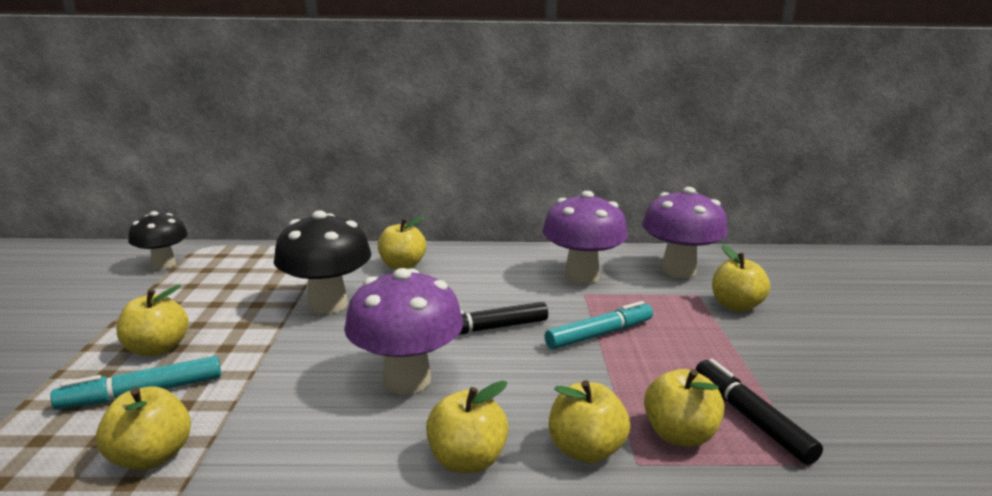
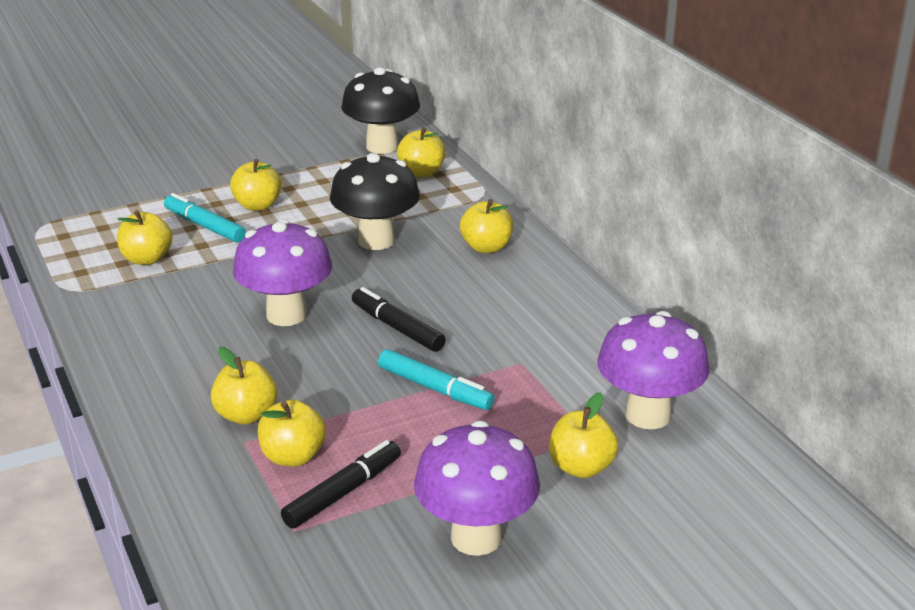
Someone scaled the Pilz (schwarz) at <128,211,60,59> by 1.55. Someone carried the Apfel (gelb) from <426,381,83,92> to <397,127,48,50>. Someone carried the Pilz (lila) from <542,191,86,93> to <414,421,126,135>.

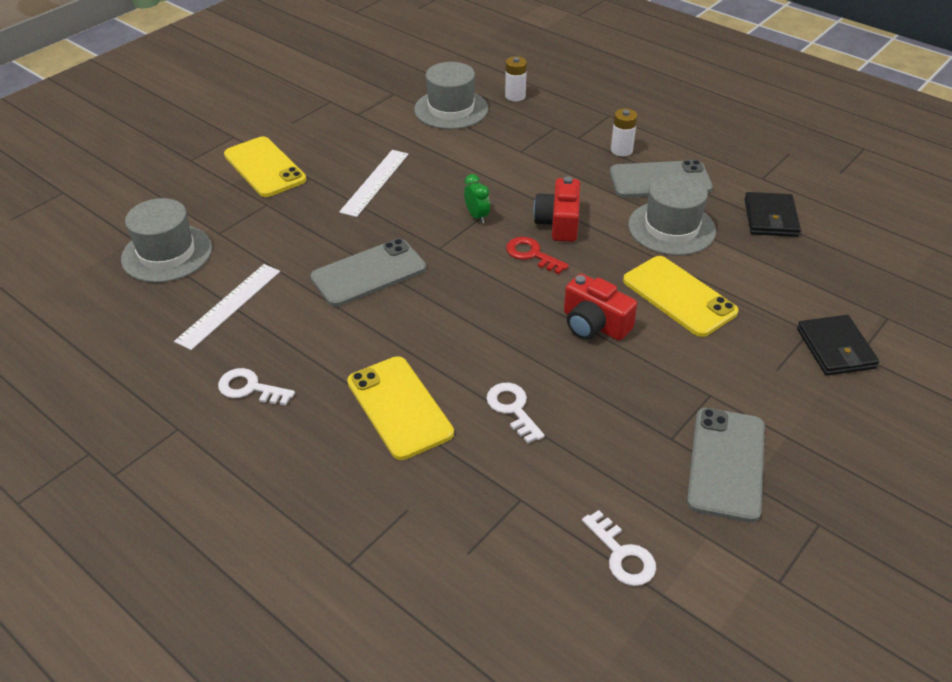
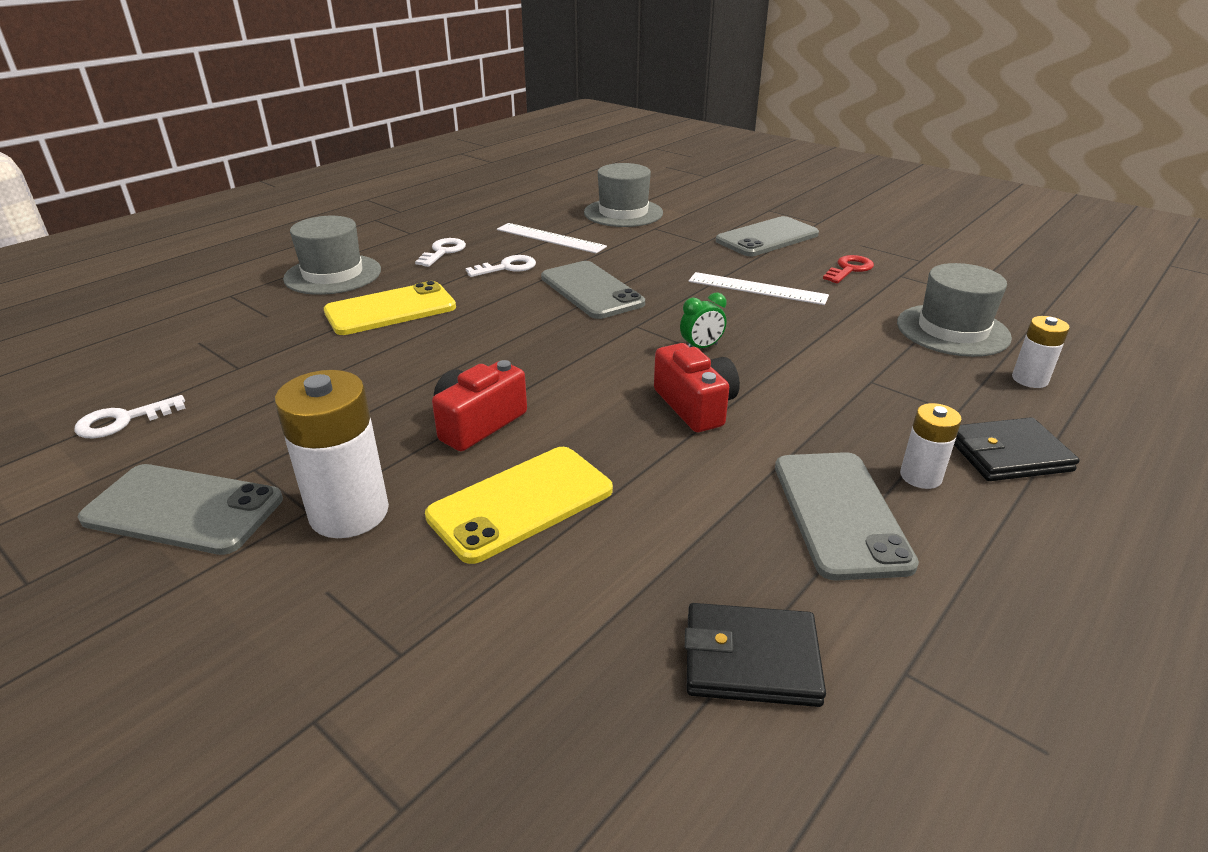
Someone put down the Batterie (weiß) at <275,370,114,168>. Someone carried the Hut (grau) from <628,174,88,82> to <283,216,98,79>. Someone carried the Schlüssel (weiß) from <486,383,59,60> to <466,255,70,22>. Someone rotated the Kamera (rot) at <533,176,47,66> by 60 degrees clockwise. Someone repainted the Handy (gelb) at <224,136,82,61>, which became the Handy (grau) at <716,216,103,40>. Someone carried the Schlüssel (rot) from <506,237,63,37> to <823,255,51,28>. Someone carried the Geldbörse (schwarz) from <797,315,82,61> to <954,417,126,64>.

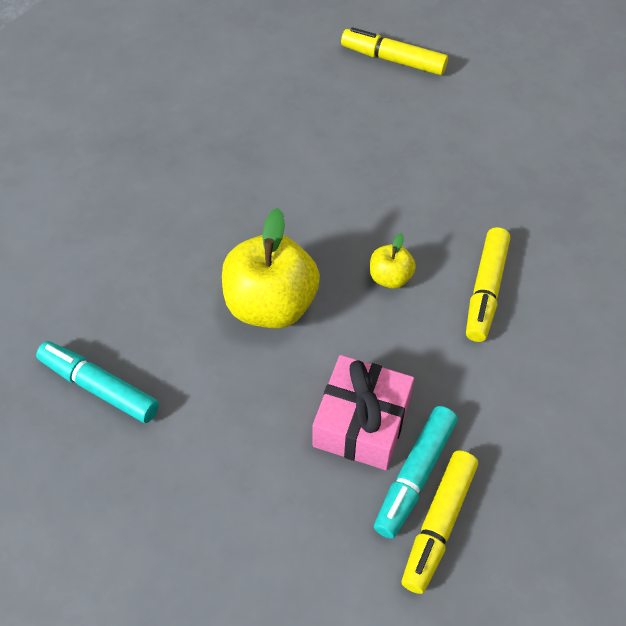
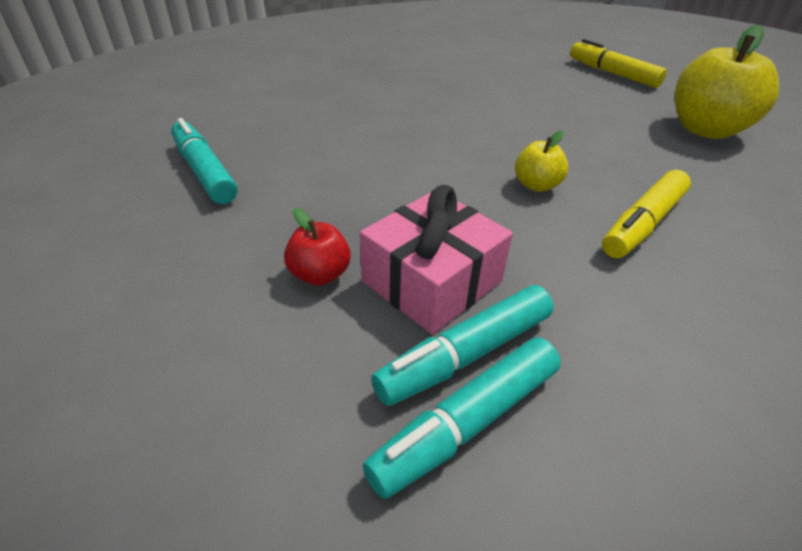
Someone put down the Apfel (rot) at <284,208,67,78>. Someone repainted the Filzstift (gelb) at <402,450,76,144>, which became the Filzstift (türkis) at <363,337,198,162>. Someone carried the Apfel (gelb) from <222,208,98,120> to <675,25,104,114>.

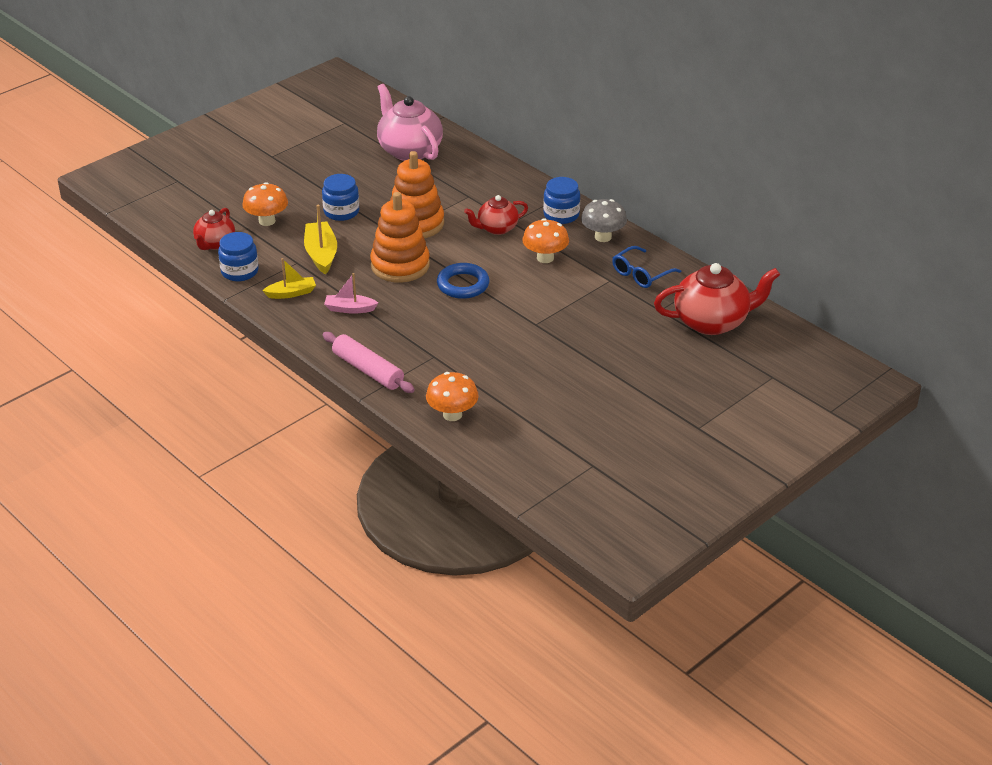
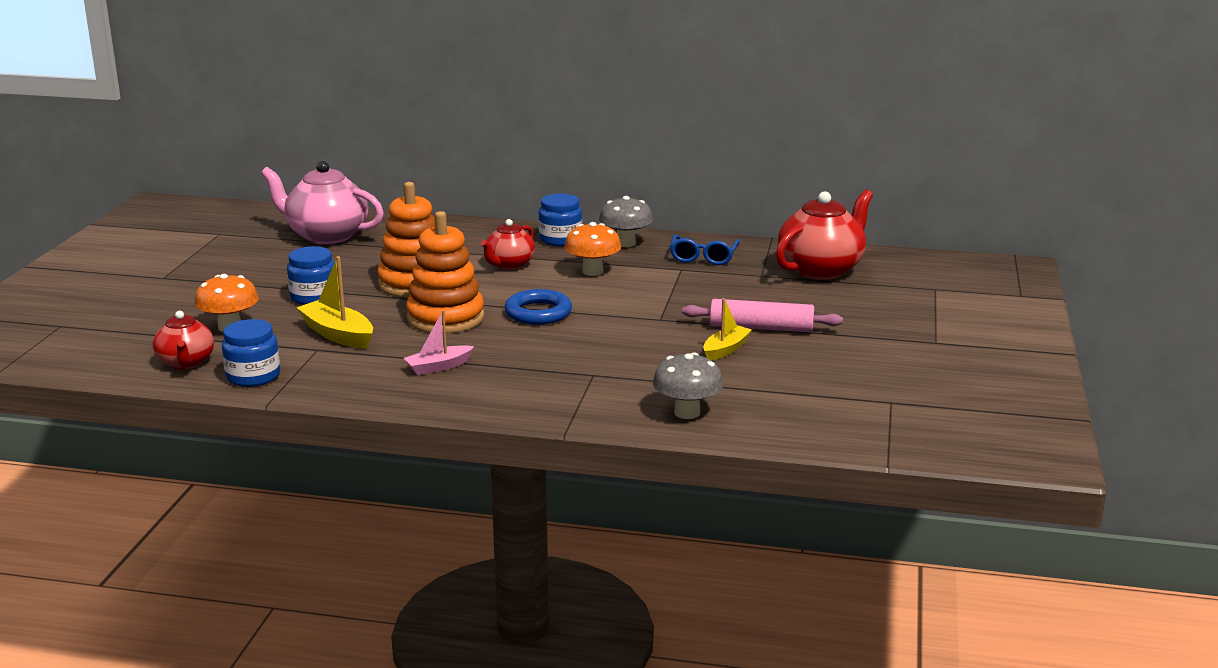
Someone repainted the Pilz (orange) at <426,372,53,49>, which became the Pilz (grau) at <653,352,71,67>. Someone carried the Nudelholz (rosa) from <322,332,93,61> to <682,299,161,33>. Someone carried the Boot (gelb) from <262,258,54,41> to <703,298,49,62>.

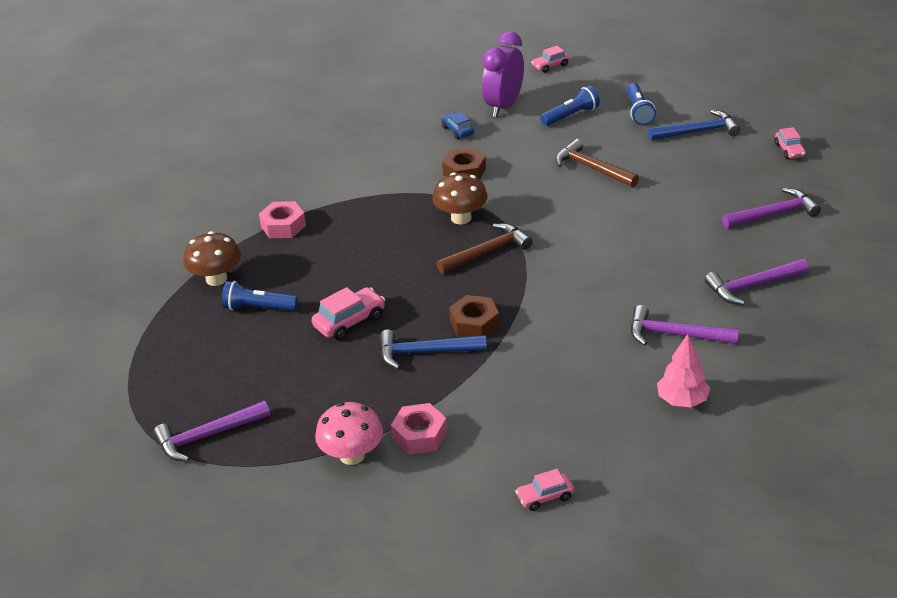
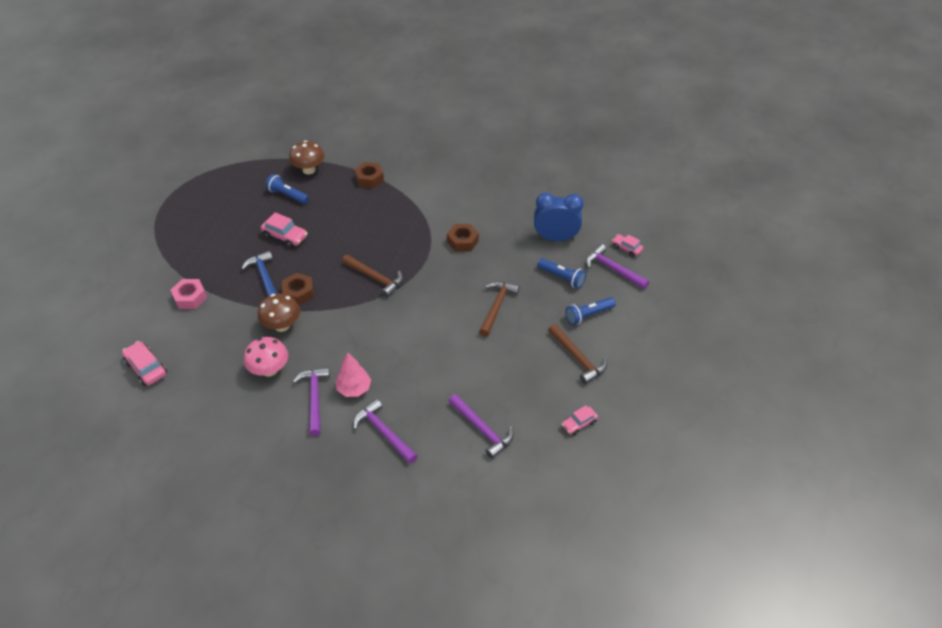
Someone scaled the Auto (rosa) at <515,469,59,42> by 1.53. Someone carried the Pilz (rosa) from <315,402,68,63> to <244,337,44,40>. Someone carried the Pilz (braun) from <433,172,55,52> to <258,293,42,39>. Someone rotated the Taschenlampe (blau) at <222,281,76,30> by 45 degrees counterclockwise. Someone carried the Baum (rosa) from <657,334,53,73> to <335,352,36,45>. Someone repainted the Sechskantmutter (rosa) at <259,201,47,37>, which became the Sechskantmutter (braun) at <354,162,30,26>. Someone repainted the Wecker (lila) at <482,31,42,86>, which became the Wecker (blau) at <534,193,50,48>. Someone repainted the Hammer (blau) at <648,110,93,30>, which became the Hammer (braun) at <548,324,59,60>. Someone carried the Hammer (lila) from <154,401,116,61> to <586,244,63,45>. Someone took away the Auto (blau) at <441,112,33,28>.

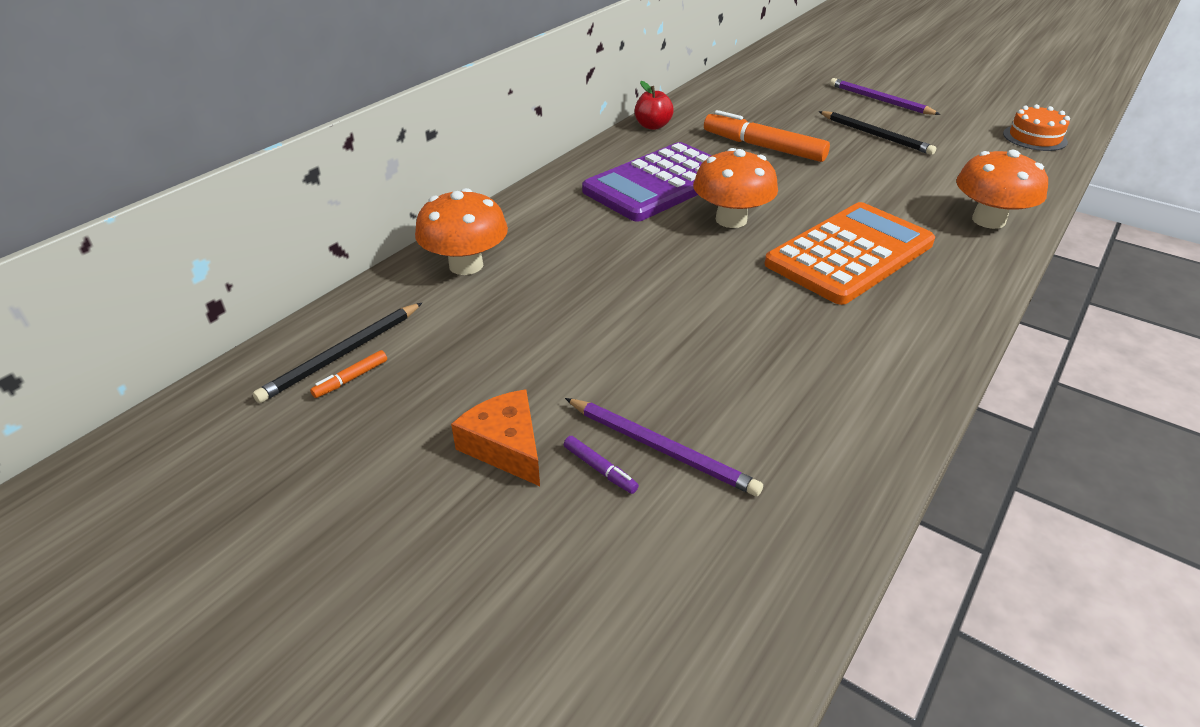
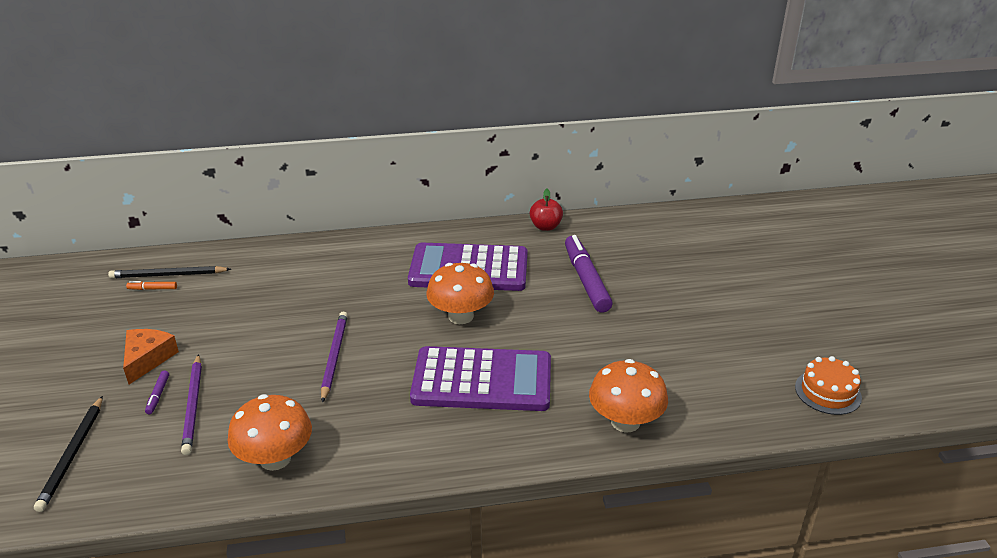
Someone carried the Bleistift (schwarz) from <819,111,117,44> to <34,396,69,116>. Someone carried the Pilz (orange) from <415,188,93,87> to <228,394,84,77>. Someone carried the Bleistift (lila) from <830,78,110,37> to <321,311,27,92>. Someone repainted the Taschenrechner (orange) at <764,202,171,103>, which became the Taschenrechner (lila) at <410,346,141,65>. Someone repainted the Filzstift (orange) at <704,110,126,52>, which became the Filzstift (lila) at <565,235,48,78>.

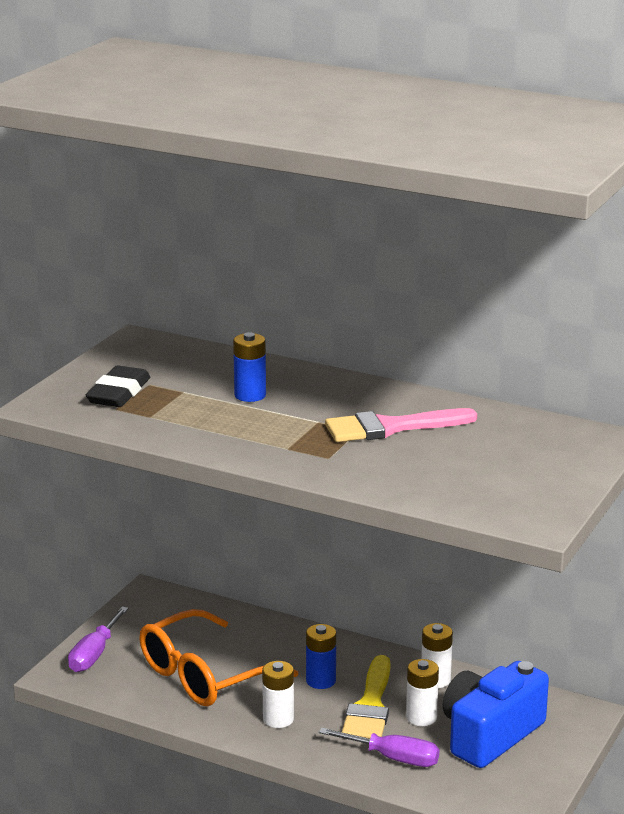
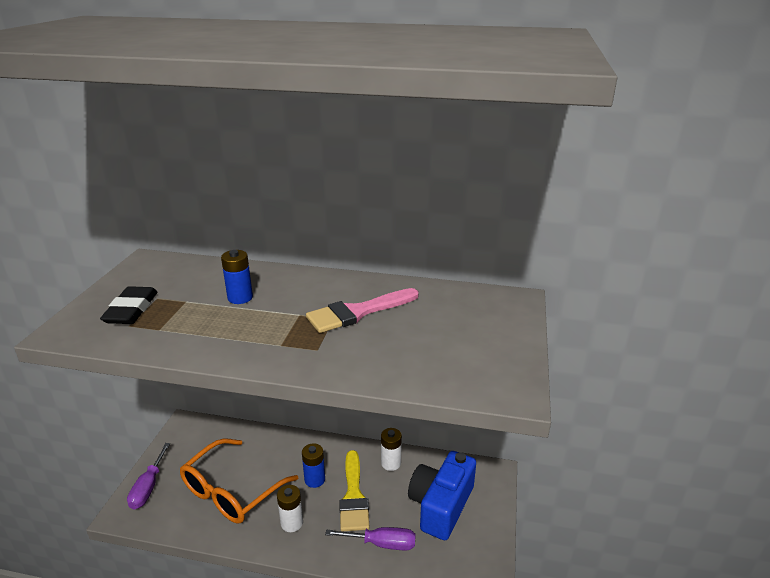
Someone took away the Batterie (weiß) at <406,659,33,67>.

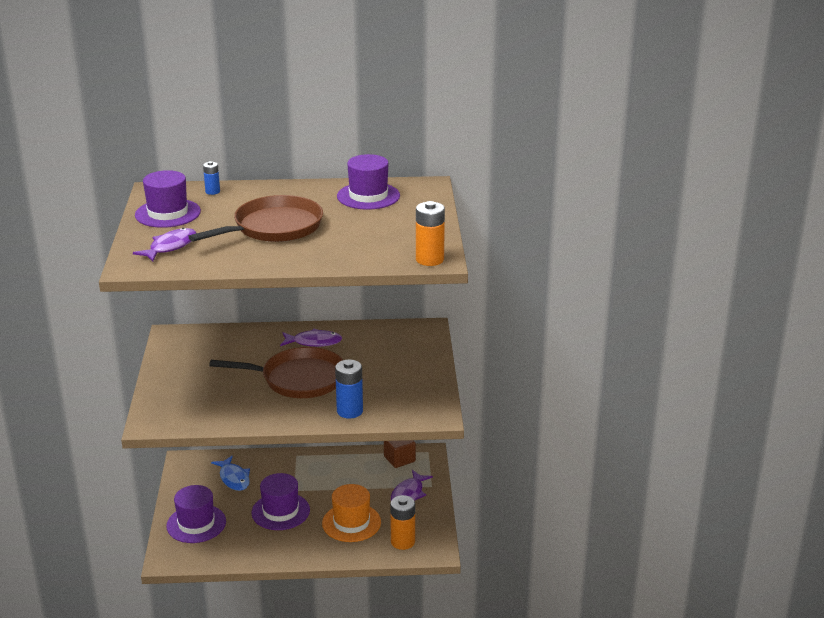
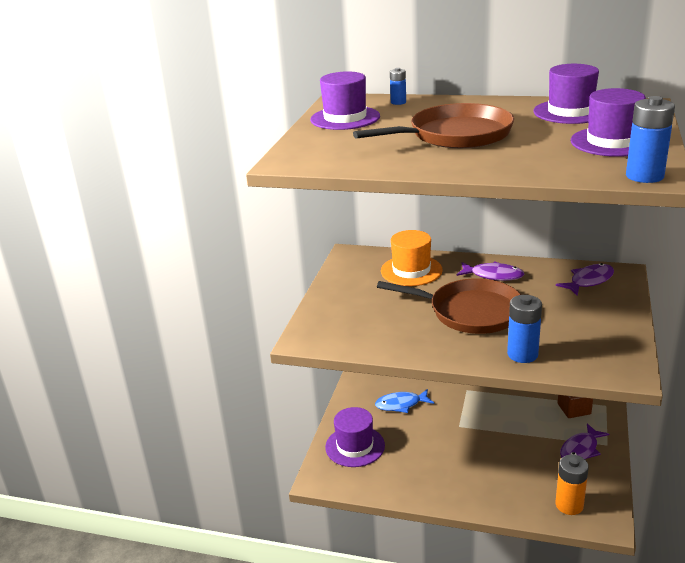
Someone rotated the Fisch (blau) at <211,456,39,35> by 90 degrees clockwise. Someone carried the Hut (orange) from <322,484,59,58> to <381,230,62,56>. Someone carried the Fisch (lila) from <133,228,63,34> to <556,263,58,33>. Someone carried the Hut (lila) from <251,473,59,57> to <571,88,75,69>. Someone repainted the Batterie (orange) at <416,201,29,65>, which became the Batterie (blau) at <626,96,49,87>.

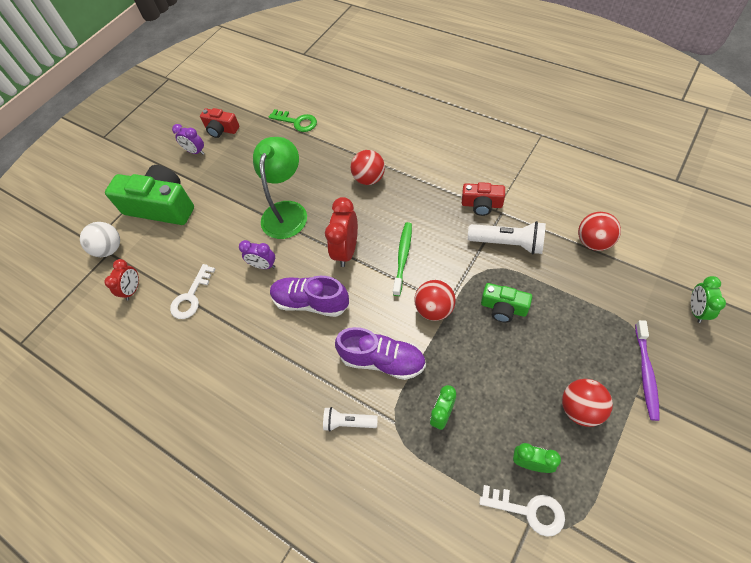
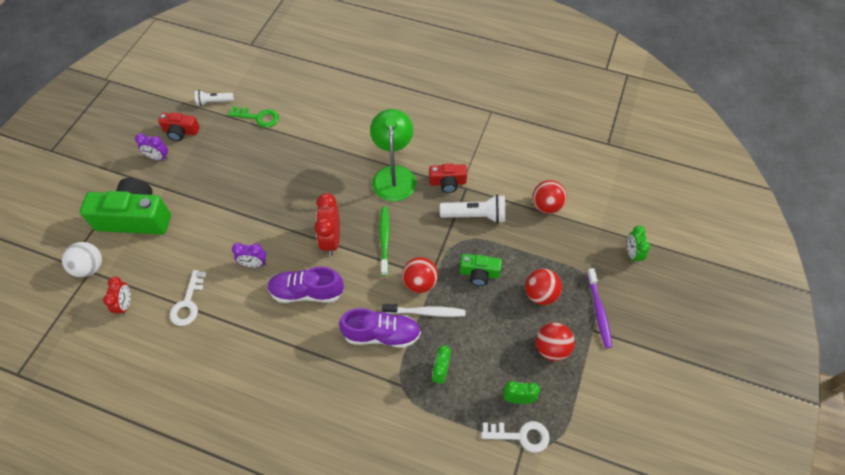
Someone carried the Taschenlampe (weiß) from <323,407,55,25> to <195,90,39,16>. Someone carried the Lampe (grün) from <253,137,54,102> to <370,109,46,93>. Someone put down the Zahnbürste (weiß) at <382,304,83,13>. Someone carried the Ball (rot) from <351,150,34,35> to <525,269,37,36>.

